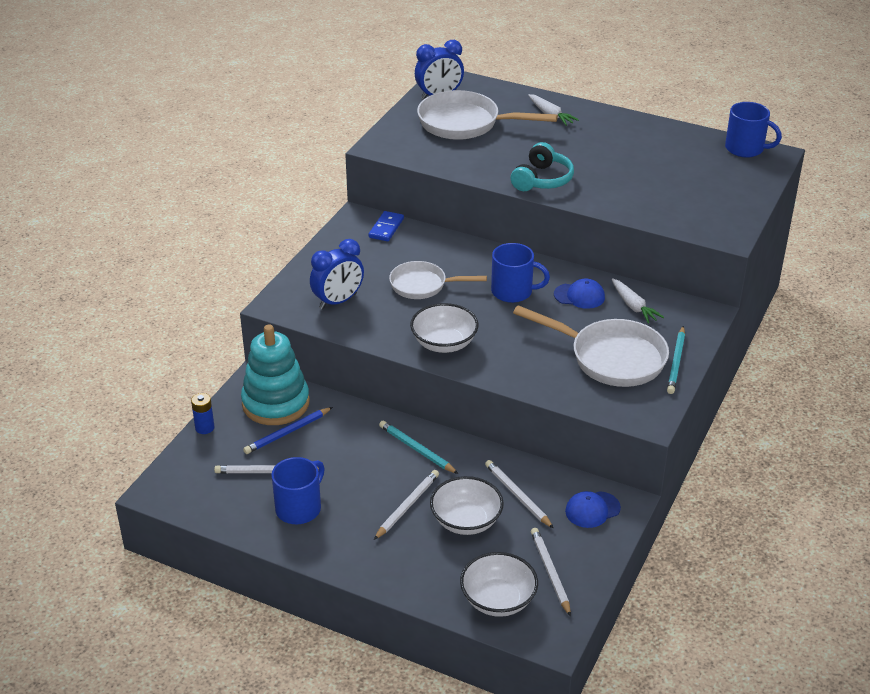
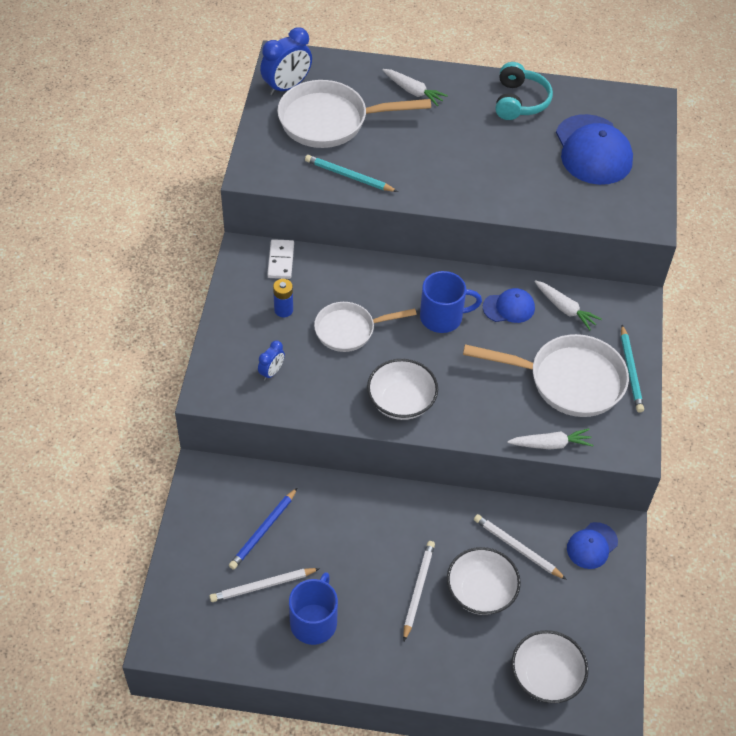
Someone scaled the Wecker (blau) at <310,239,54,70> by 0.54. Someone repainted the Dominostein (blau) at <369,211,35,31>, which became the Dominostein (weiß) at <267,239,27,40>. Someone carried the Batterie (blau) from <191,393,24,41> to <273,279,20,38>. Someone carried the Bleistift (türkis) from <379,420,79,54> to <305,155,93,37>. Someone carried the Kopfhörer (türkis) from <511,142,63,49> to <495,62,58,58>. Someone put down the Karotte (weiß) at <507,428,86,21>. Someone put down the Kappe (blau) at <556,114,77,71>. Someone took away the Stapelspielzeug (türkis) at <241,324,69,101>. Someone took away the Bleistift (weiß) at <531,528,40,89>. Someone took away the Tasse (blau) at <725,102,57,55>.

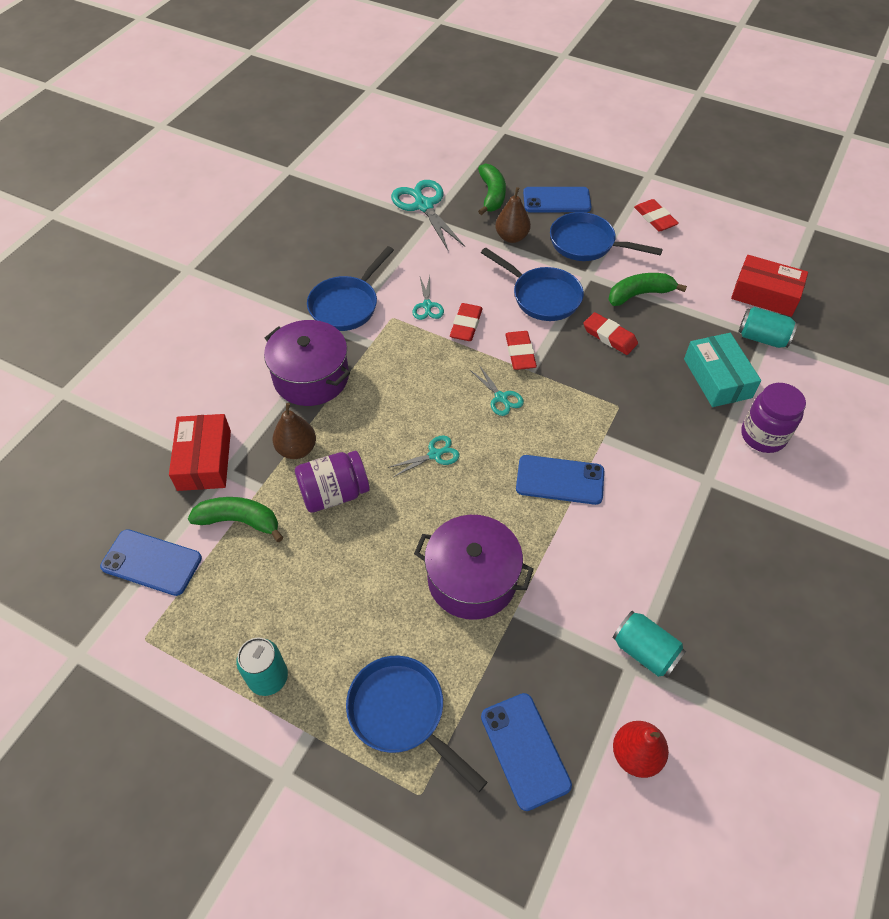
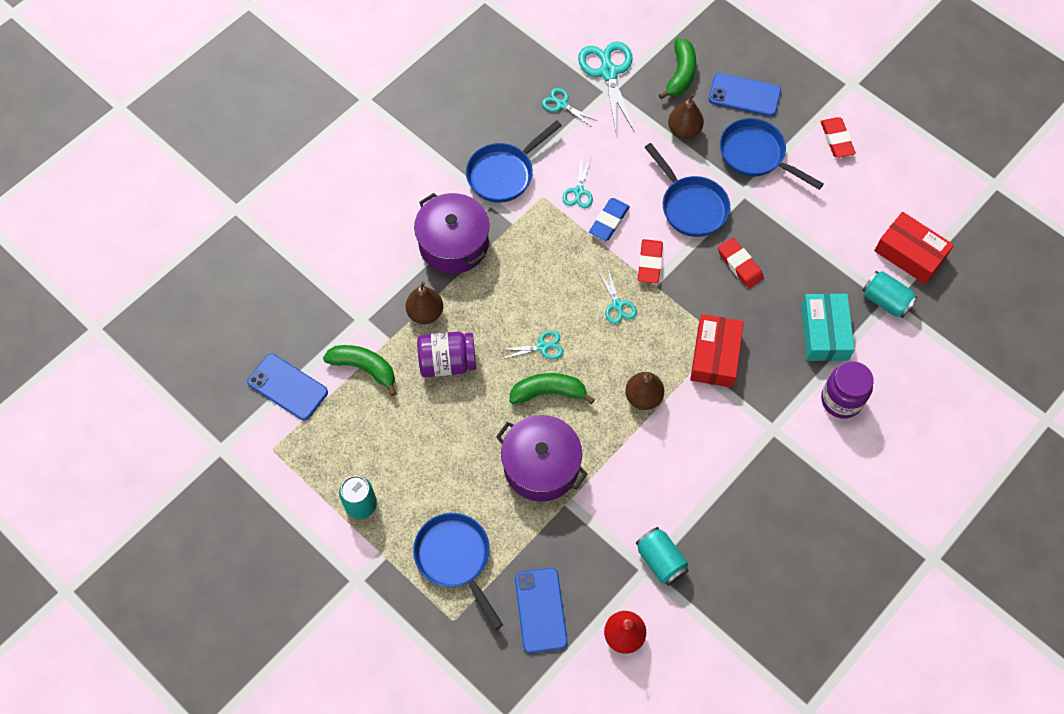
Someone carried the Banane (grün) from <608,273,79,33> to <509,373,86,31>. Someone put down the Schere (türkis) at <542,88,55,39>. Someone repainted the Radiergummi (rot) at <450,303,33,38>, which became the Radiergummi (blau) at <589,198,41,43>. Someone swapped the Handy (blau) at <516,455,88,50> for the Birne (braun) at <625,372,39,38>. Someone carried the Schachtel (rot) from <169,414,62,77> to <690,314,54,74>.

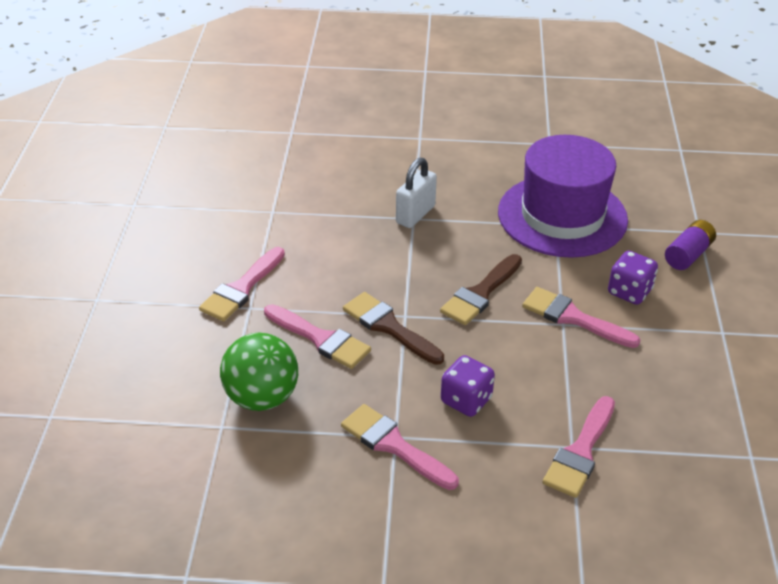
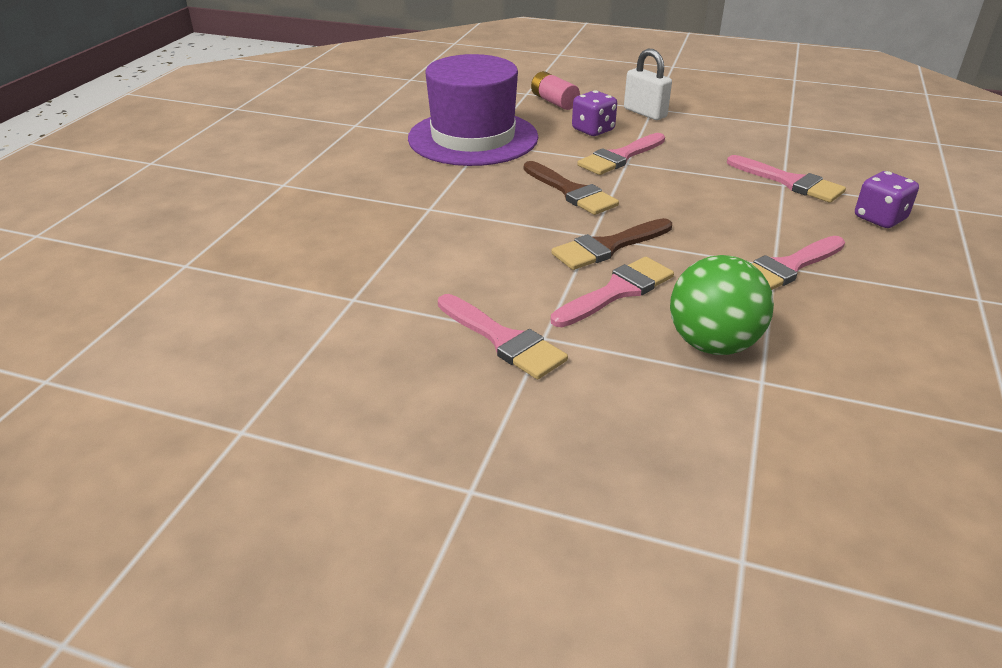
Someone repainted the Batterie (lila) at <665,220,51,50>, which became the Batterie (rosa) at <531,71,49,39>. Someone carried the Vorhängeschloss (weiß) from <396,158,41,70> to <624,49,48,71>. Someone carried the Spielwürfel (lila) from <441,355,54,62> to <855,171,64,57>.

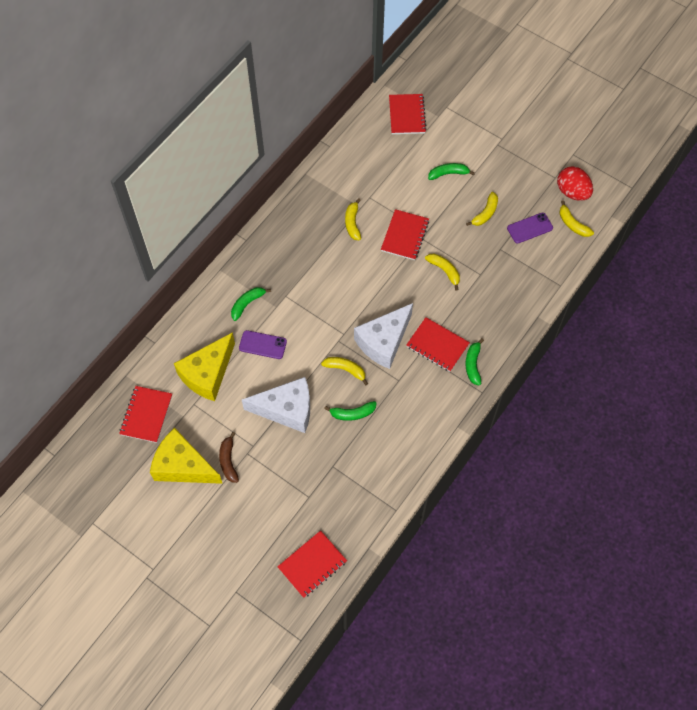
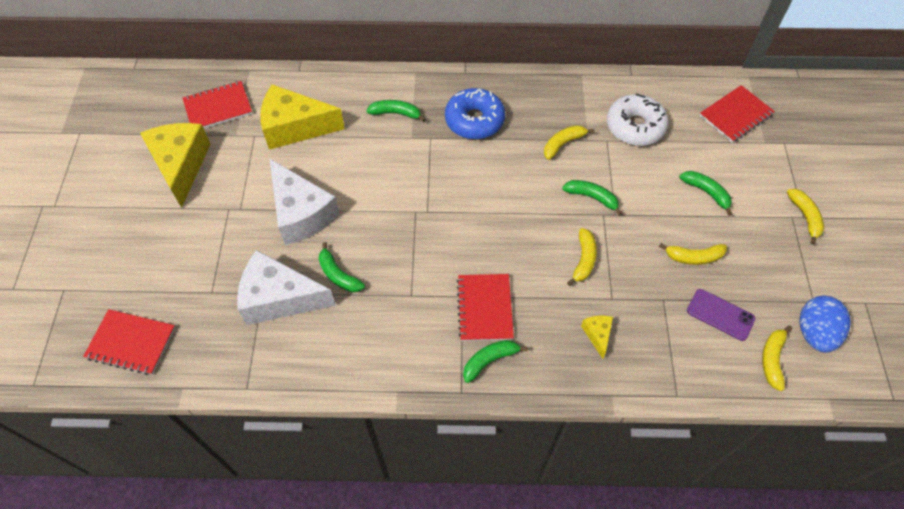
Someone carried the Käse (weiß) from <354,303,59,66> to <237,250,99,75>. Someone put down the Donut (blau) at <445,88,60,51>. Someone swapped the Notizbuch (rot) at <381,209,48,51> for the Banane (grün) at <562,180,60,36>. Someone put down the Käse (gelb) at <581,315,32,44>. Someone put down the Donut (weiß) at <607,93,62,53>. Someone carried the Banane (gelb) from <321,357,47,28> to <787,189,37,56>. Someone repainted the Ei (rot) at <557,166,36,35>, which became the Ei (blau) at <800,296,51,56>. Someone took away the Banane (braun) at <219,432,20,51>. Someone took away the Handy (lila) at <239,330,48,29>.

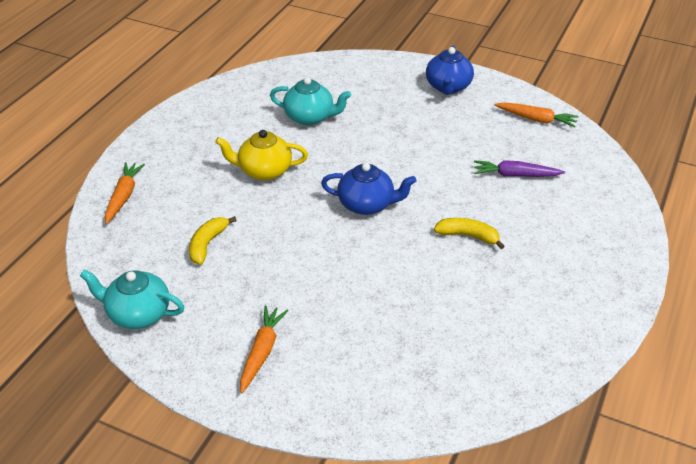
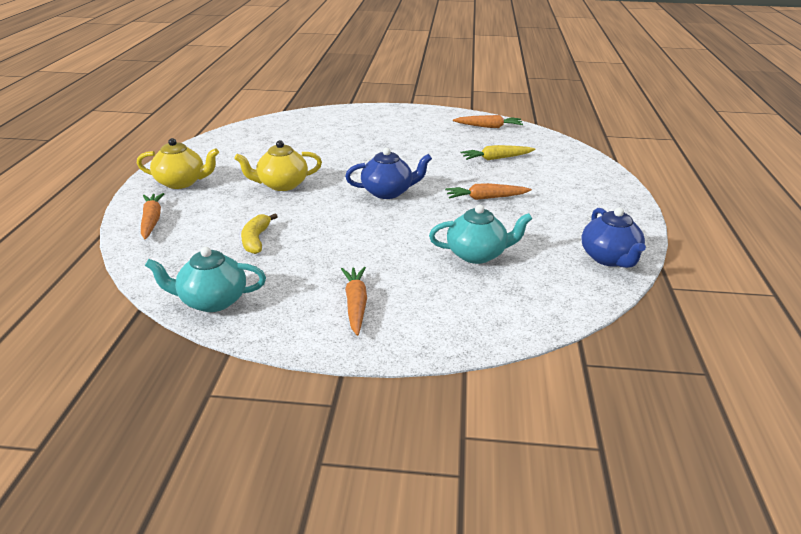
Someone put down the Teekanne (gelb) at <137,138,82,51>. Someone carried the Teekanne (türkis) from <270,77,81,48> to <429,205,103,59>. Someone swapped the Banane (gelb) at <434,218,71,31> for the Karotte (orange) at <445,183,87,17>. Someone repainted the Karotte (lila) at <474,160,91,17>, which became the Karotte (gelb) at <461,145,74,15>. Someone carried the Teekanne (blau) from <426,46,48,49> to <581,207,65,61>.

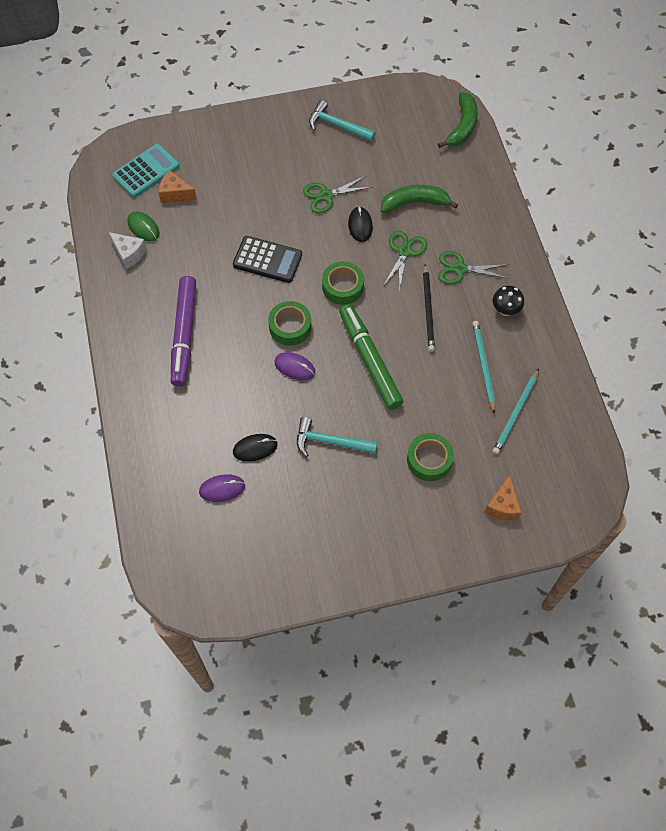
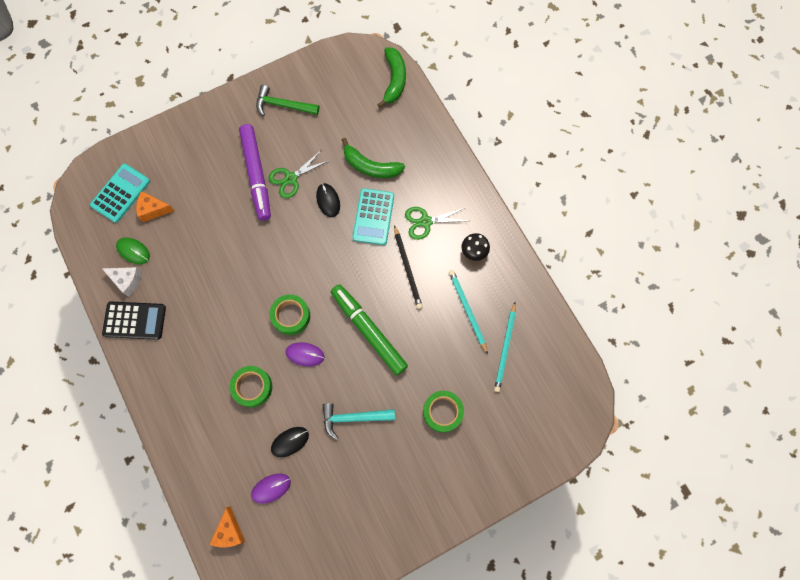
Someone carried the Taschenrechner (schwarz) from <233,236,69,47> to <102,302,64,38>. Someone carried the Käse (orange) from <485,475,37,45> to <209,506,36,42>. Someone carried the Klebeband (grün) from <322,261,42,44> to <230,366,42,41>. Someone carried the Filzstift (lila) from <171,276,25,111> to <239,124,32,97>. Someone repainted the Hammer (türkis) at <309,100,67,42>, which became the Hammer (grün) at <256,85,63,31>. Someone rotated the Banane (grün) at <381,185,77,28> by 135 degrees counterclockwise. Someone swapped the Schere (grün) at <384,231,43,60> for the Taschenrechner (türkis) at <352,188,42,57>.

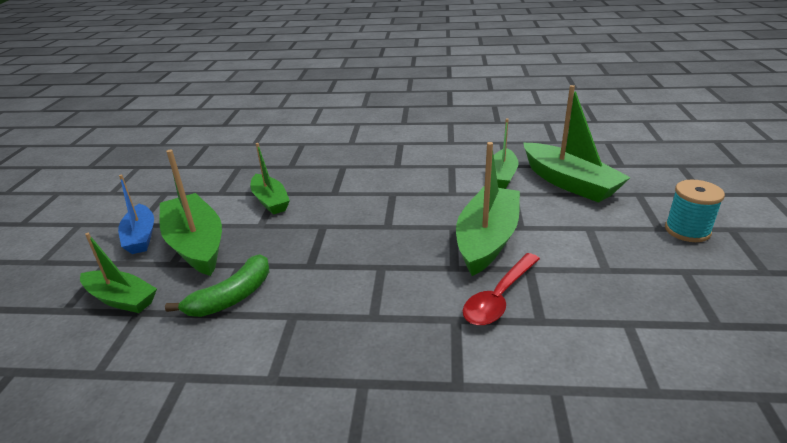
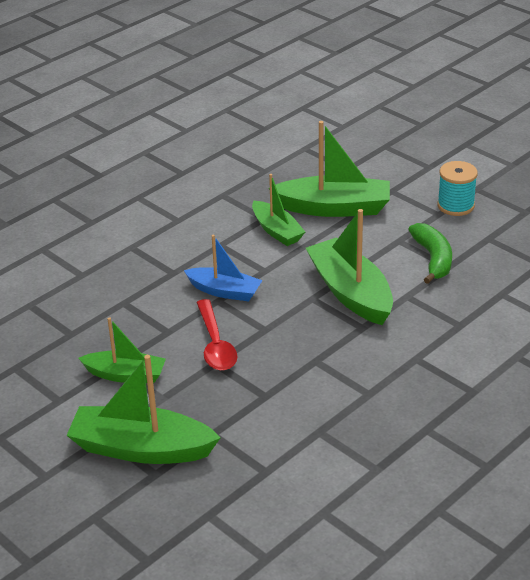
Someone carried the Boot (blau) from <118,175,36,79> to <184,235,79,67>. Someone carried the Löffel (rot) from <463,253,77,72> to <196,299,41,71>. Someone carried the Banane (grün) from <165,254,104,63> to <408,223,44,61>. Someone took away the Boot (grün) at <80,233,77,80>.

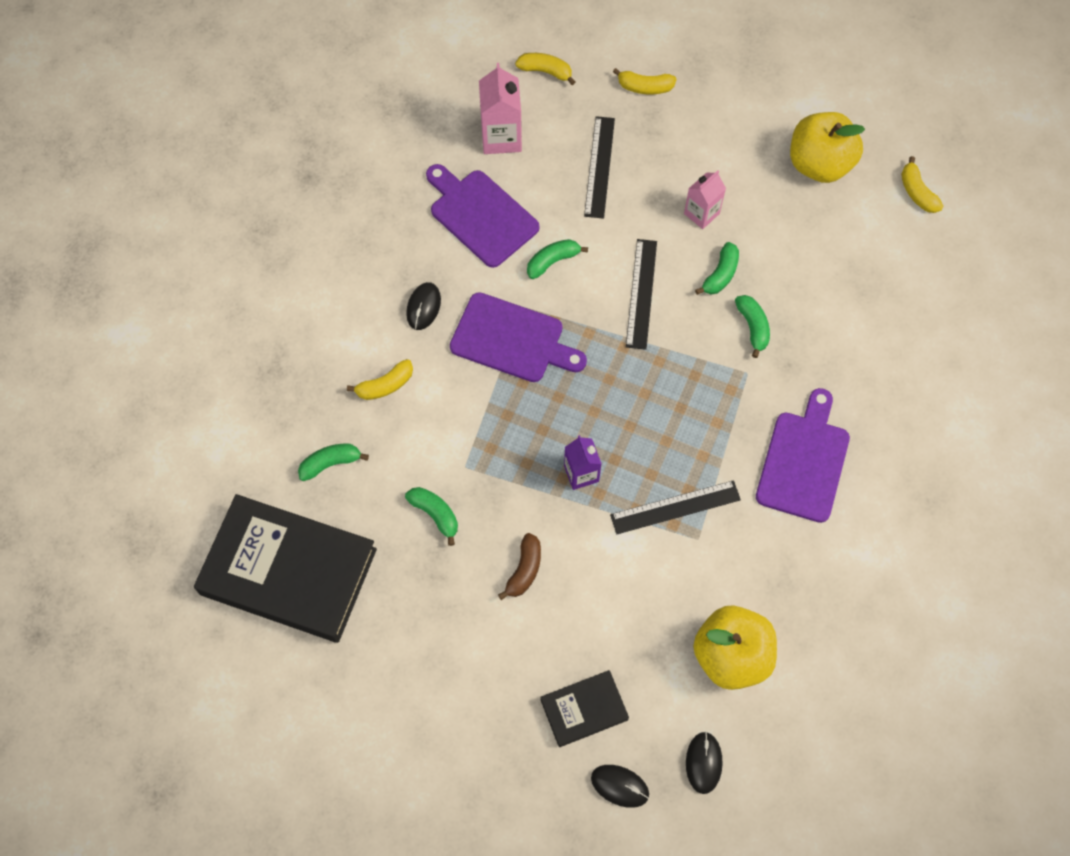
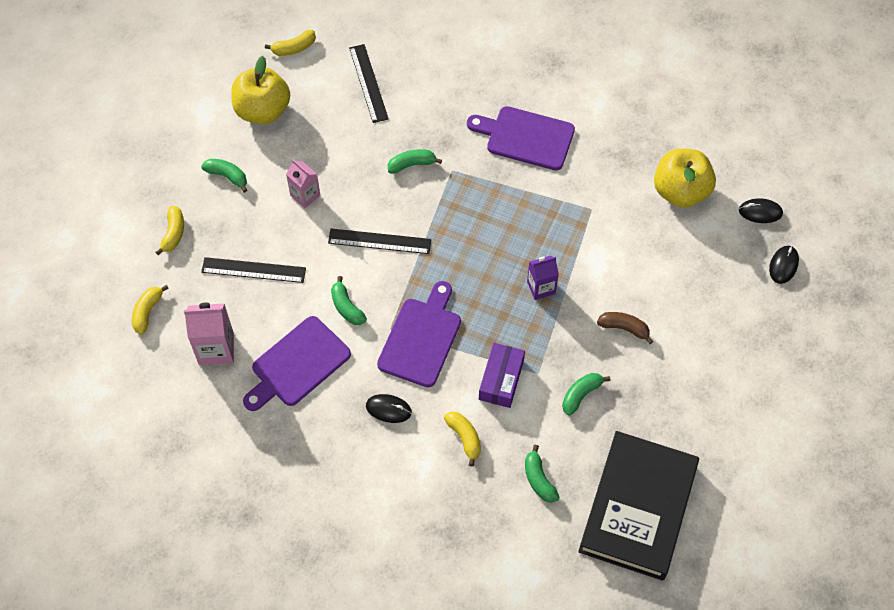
Someone carried the Banane (grün) from <695,242,44,53> to <201,159,46,34>. Someone carried the Lineal (schwarz) from <610,480,131,54> to <349,44,40,79>. Someone put down the Schachtel (lila) at <479,343,46,65>. Someone took away the Buch (schwarz) at <540,670,89,77>.

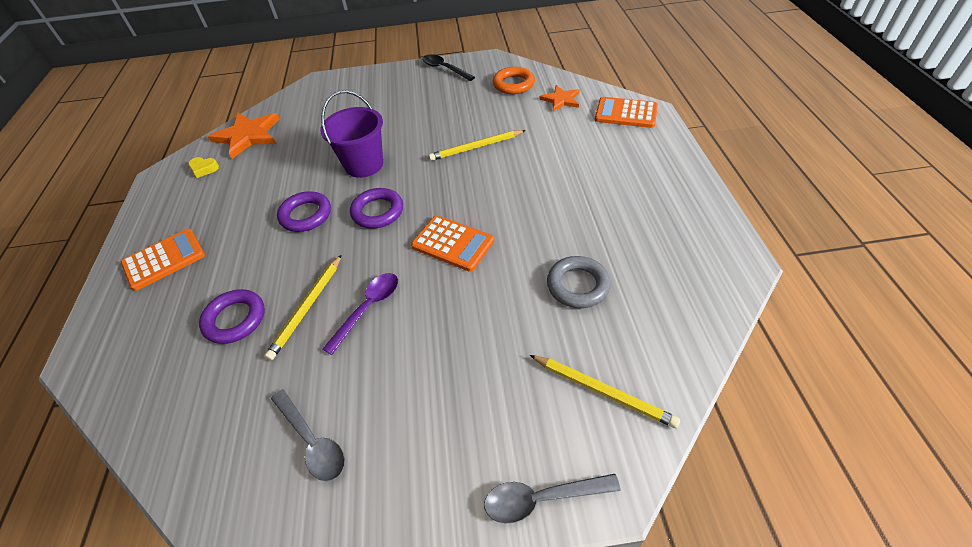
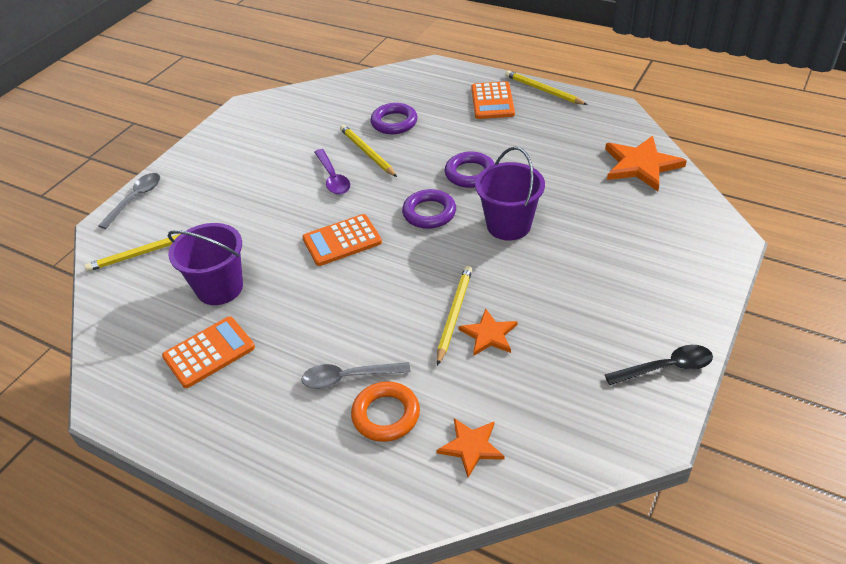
Someone carried the Taschenrechner (orange) from <595,97,63,31> to <162,316,93,72>. Someone swapped the Ring (grau) at <547,256,64,52> for the Eimer (lila) at <167,223,76,82>. Someone carried the Löffel (grau) from <271,389,74,92> to <301,362,110,27>. Someone carried the Ring (orange) from <493,67,42,27> to <351,381,69,61>. Someone put down the Stern (orange) at <459,308,59,48>. Someone put down the Bleistift (gelb) at <505,70,83,35>. Someone took away the Herz (gelb) at <188,157,31,21>.

